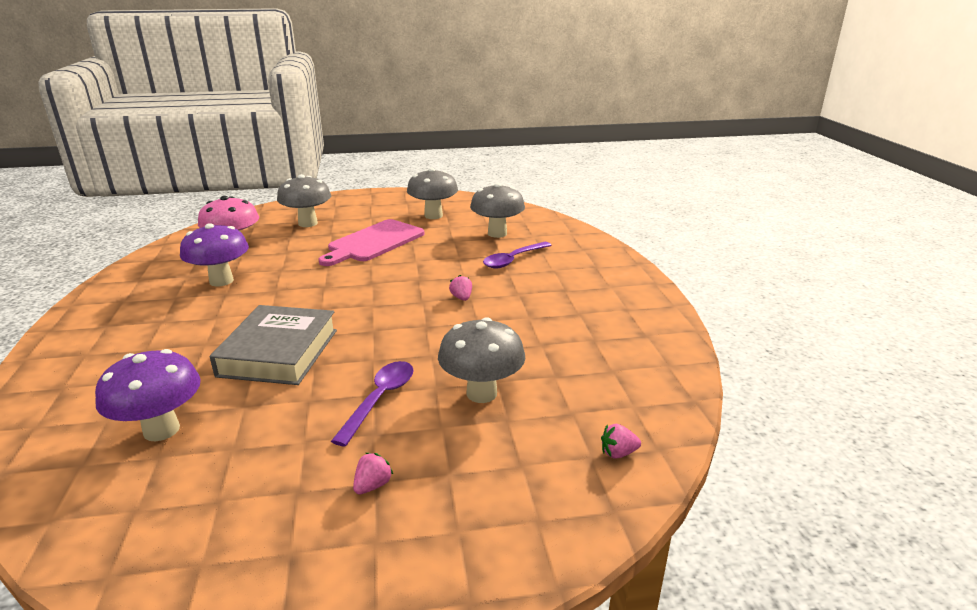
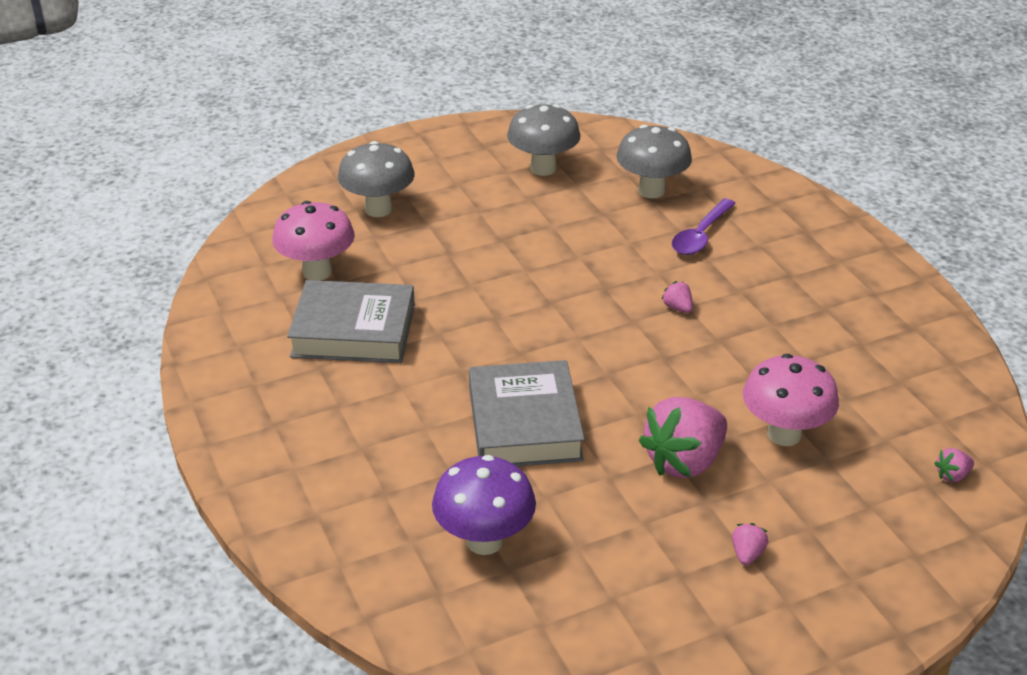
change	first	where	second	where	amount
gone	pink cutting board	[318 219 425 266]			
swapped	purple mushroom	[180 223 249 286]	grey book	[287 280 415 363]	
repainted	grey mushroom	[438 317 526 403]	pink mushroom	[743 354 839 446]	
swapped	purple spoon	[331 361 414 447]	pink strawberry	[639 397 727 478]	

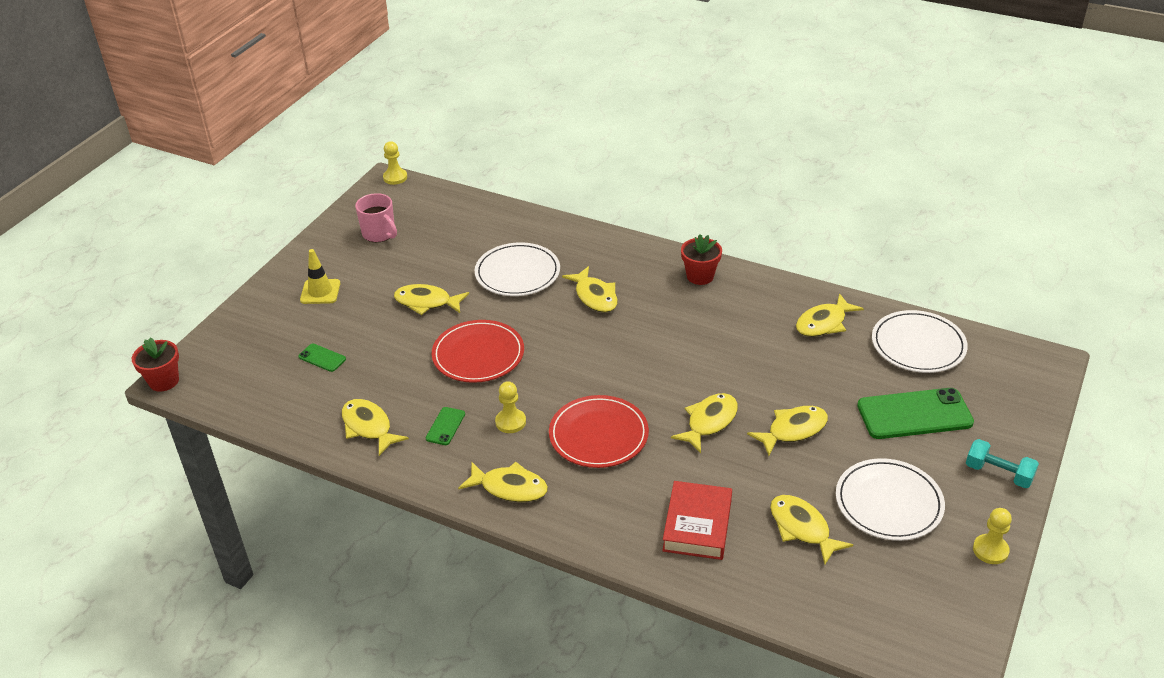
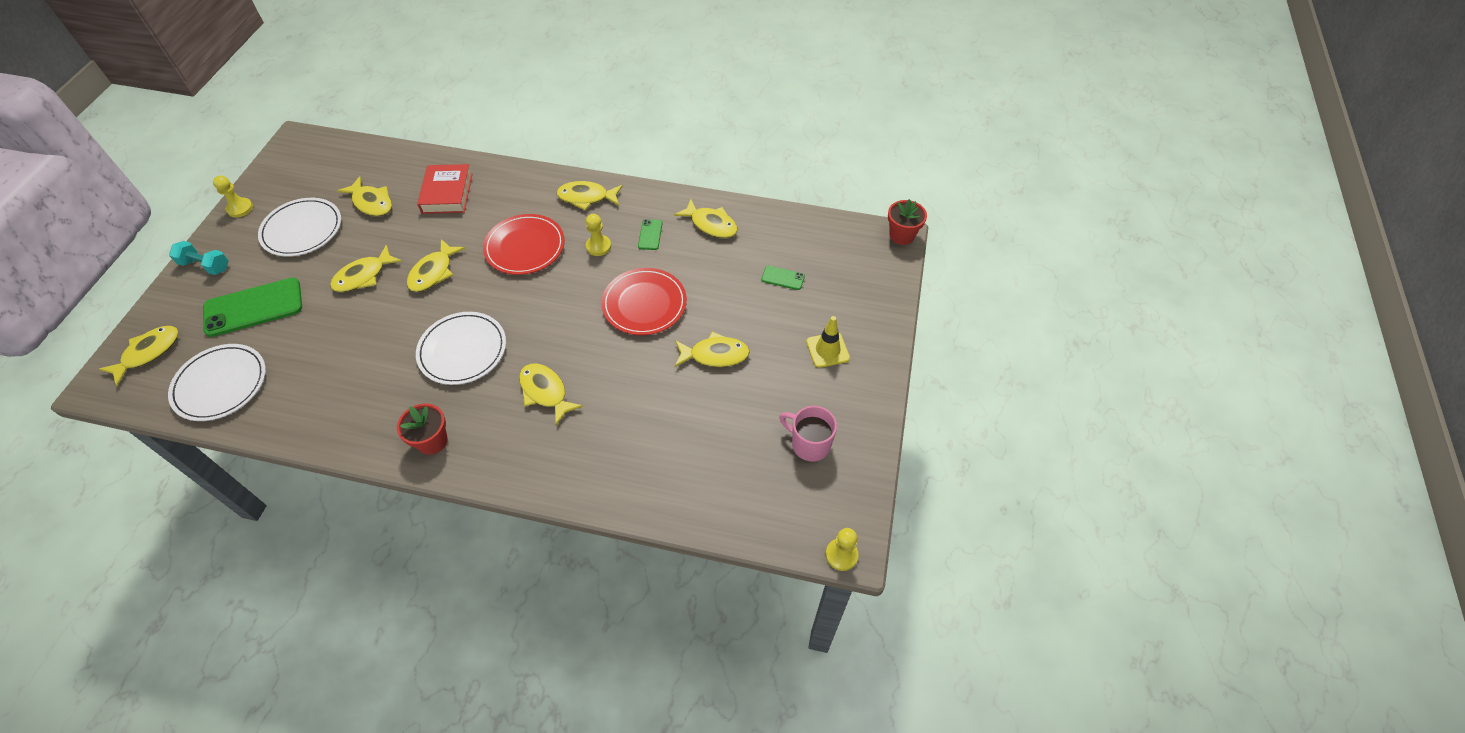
change	first	where	second	where	amount
shifted	white plate	[475 242 560 296]		[416 312 506 385]	
shifted	yellow fish	[796 293 864 337]		[99 326 178 386]	

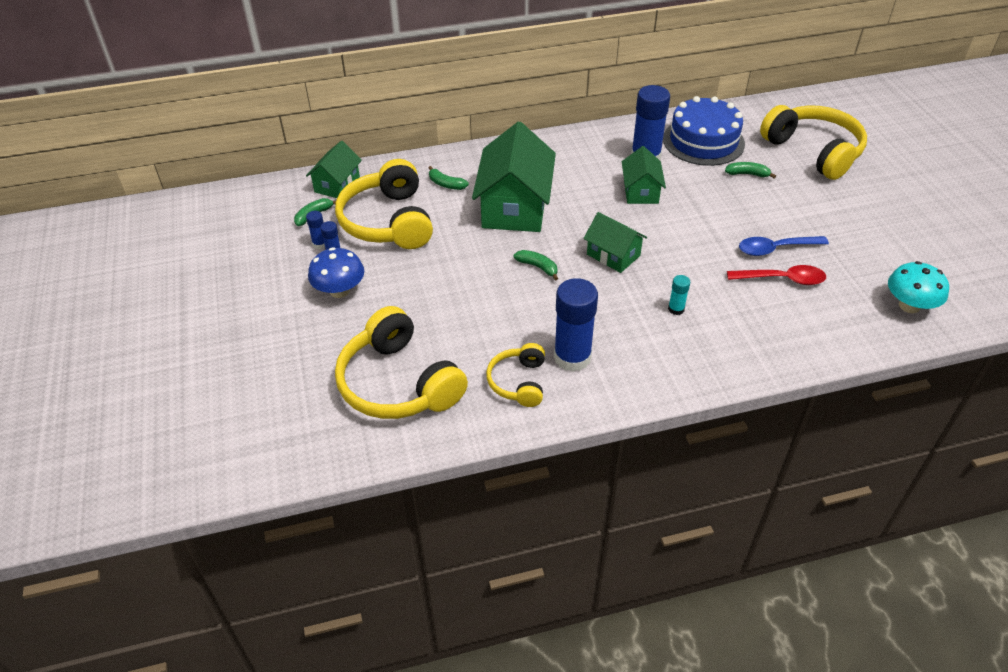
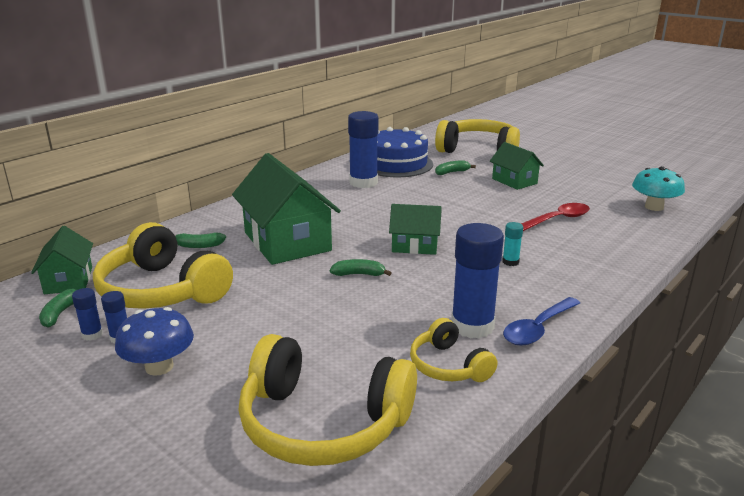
change	first	where	second	where	amount
shifted	green house	[622 146 666 204]		[490 142 544 190]	
shifted	blue spoon	[739 236 829 256]		[503 297 580 346]	

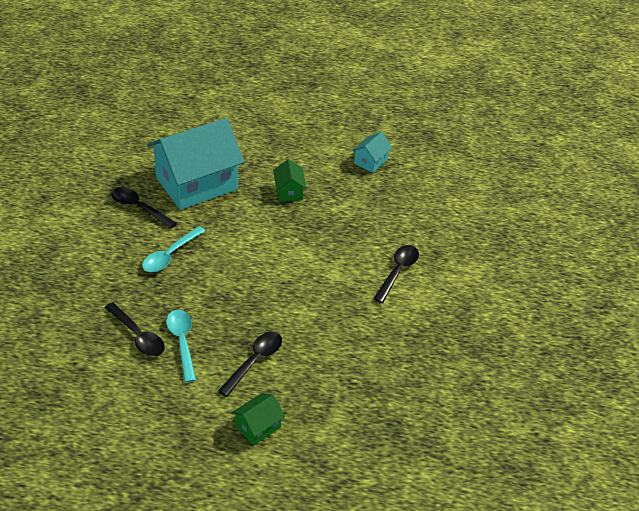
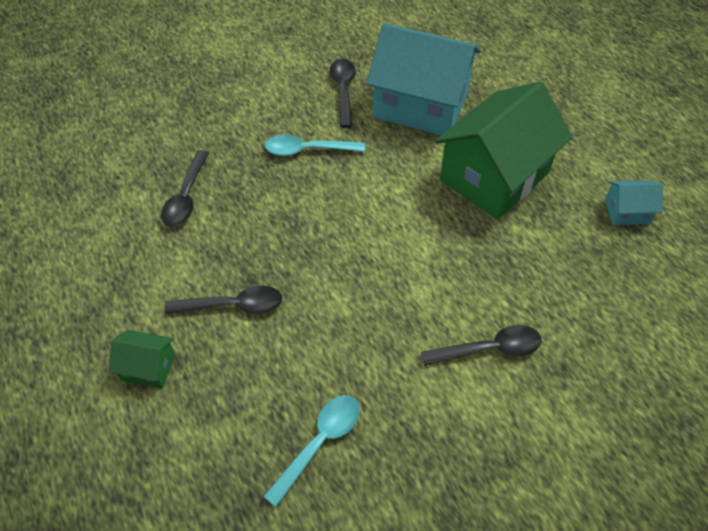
change	first	where	second	where	amount
scaled	green house	[273 159 307 202]		[435 81 573 219]	x2.32
shifted	turquoise spoon	[166 310 196 383]		[263 395 360 507]	

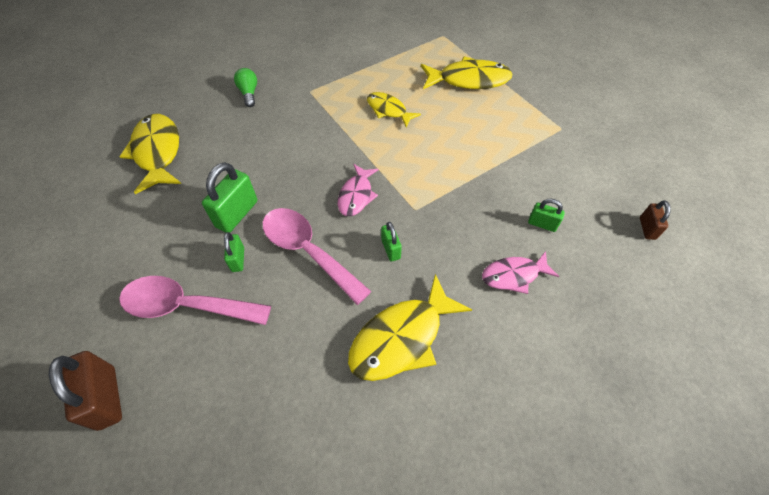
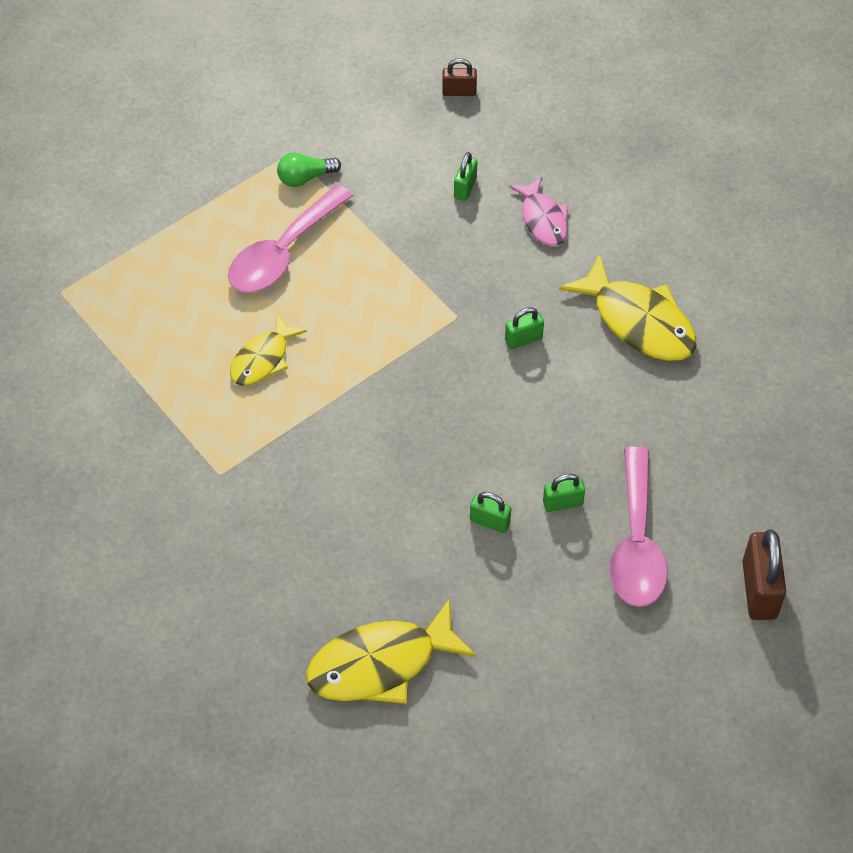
change	first	where	second	where	amount
gone	yellow fish	[421 56 512 89]			
shifted	green light bulb	[234 68 257 107]		[277 152 341 187]	
scaled	green padlock	[202 162 257 232]		[470 492 511 533]	x0.57
gone	pink fish	[338 164 379 216]			
shifted	pink spoon	[262 208 372 305]		[228 184 353 292]	
rotated	brown padlock	[49 351 122 431]		[742 530 786 620]	60 degrees counterclockwise

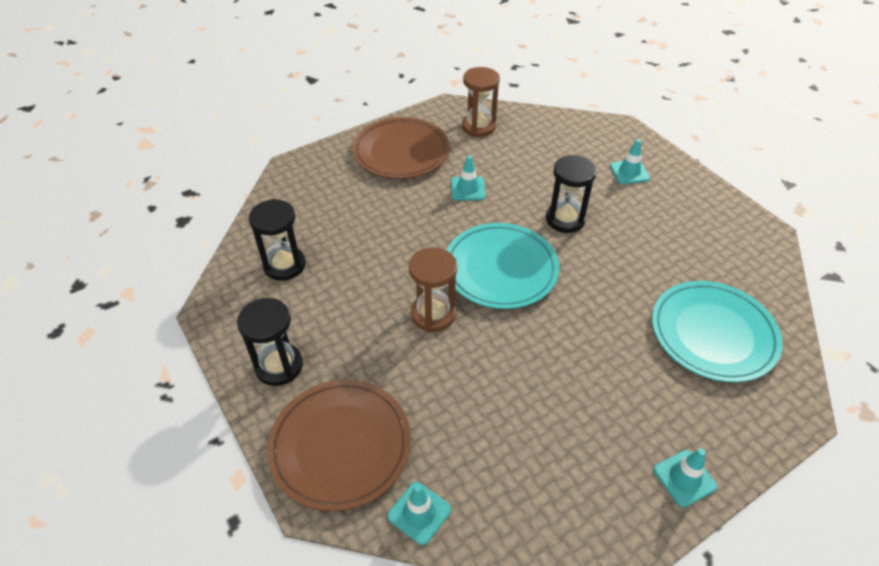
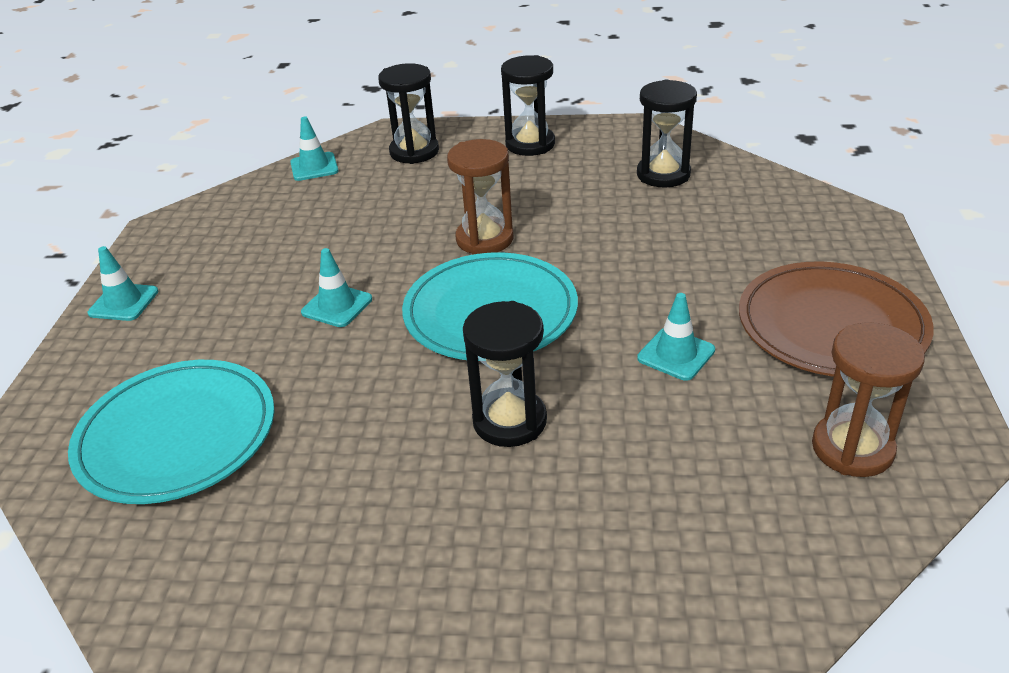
change	first	where	second	where	amount
shifted	turquoise traffic cone	[610 139 650 184]		[301 248 372 327]	
swapped	brown plate	[267 380 411 512]	black hourglass	[378 63 439 164]	

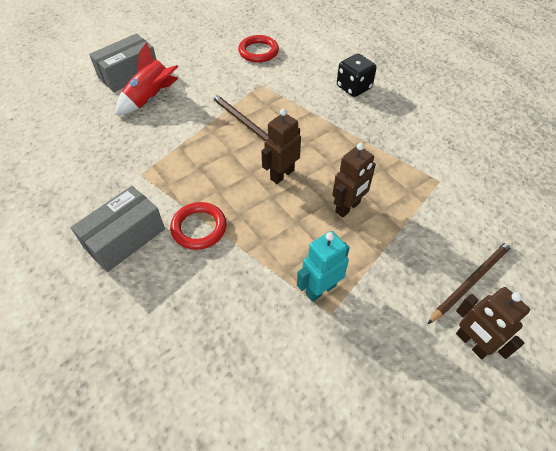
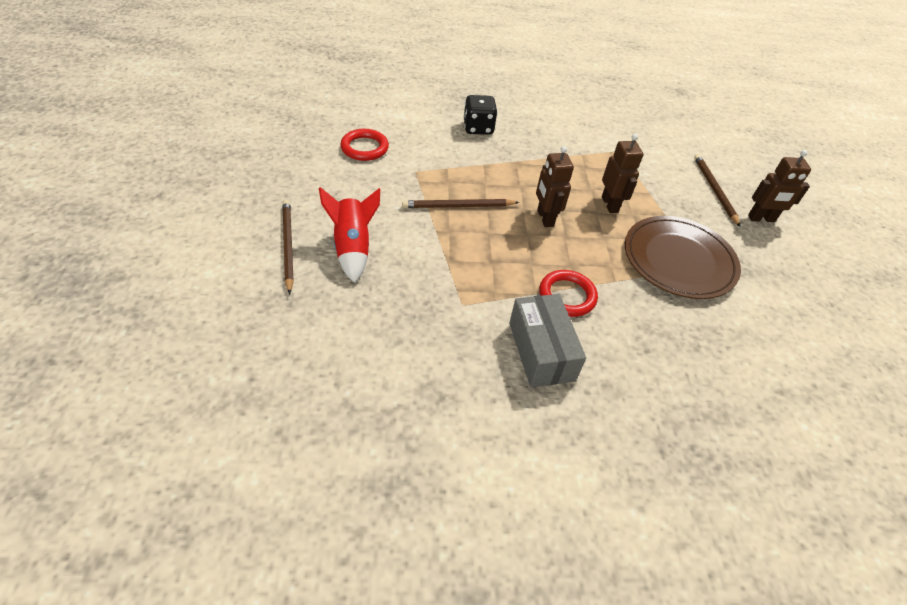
change	first	where	second	where	amount
swapped	grey box	[89 33 157 92]	brown pencil	[282 200 294 294]	
swapped	turquoise robot	[297 231 350 302]	brown plate	[625 216 741 299]	

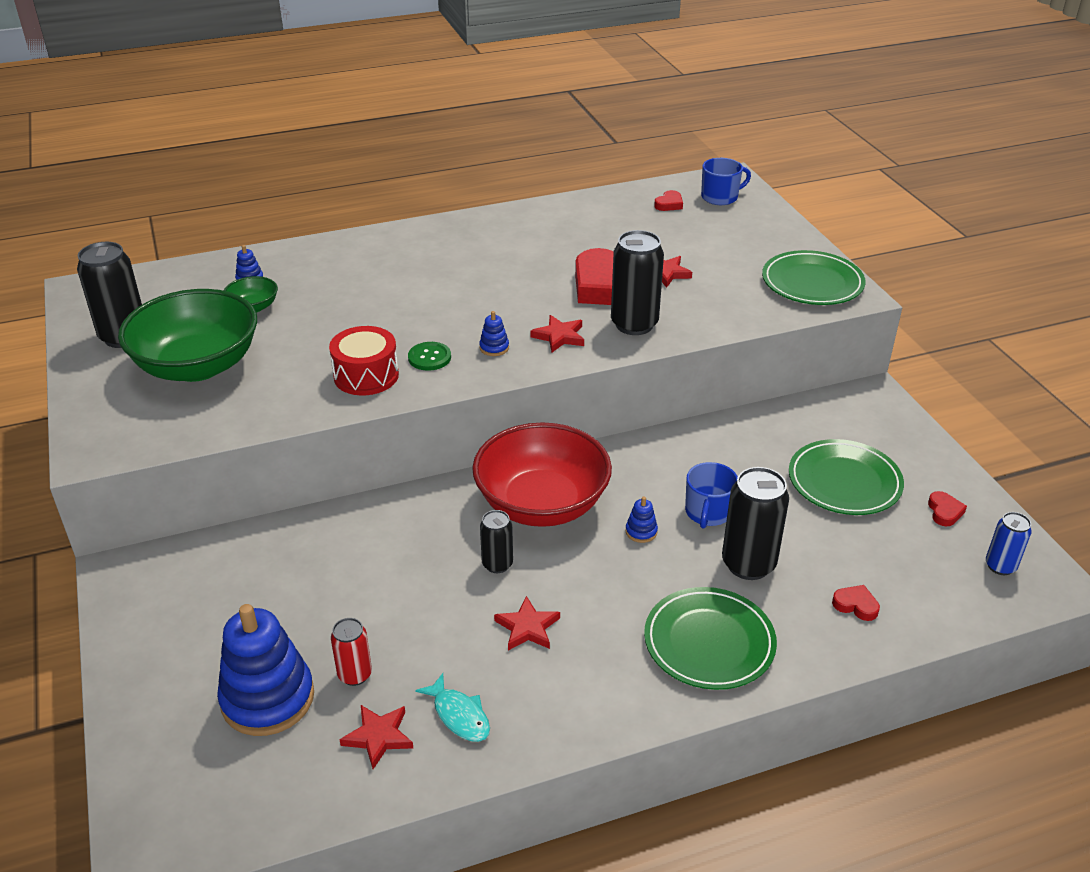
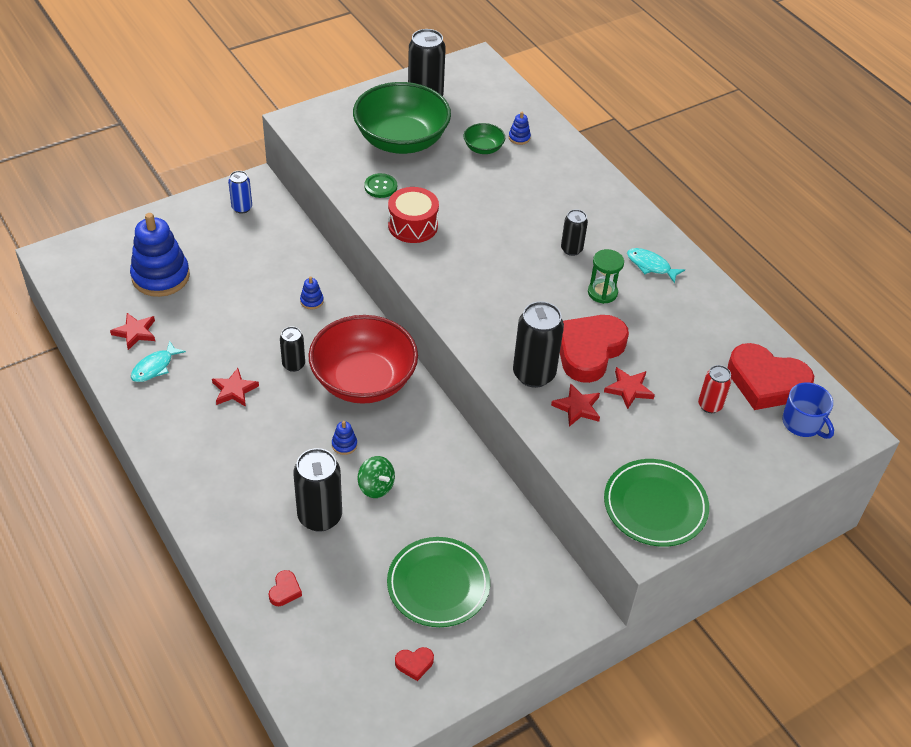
change	first	where	second	where	amount
scaled	red heart	[654 190 683 211]		[728 343 814 410]	x2.42
shifted	blue stacking toy	[479 311 509 356]		[300 277 324 309]	
shifted	red star	[530 315 584 352]		[551 383 600 427]	
shifted	green button	[408 342 451 371]		[365 173 397 198]	
swapped	blue mug	[685 462 738 529]	green spinning top	[358 456 395 498]	
shifted	blue can	[986 512 1032 575]		[228 171 252 214]	
gone	green plate	[644 587 777 690]			
shifted	red can	[331 618 372 686]		[698 365 732 413]	
new			black can	[561 209 588 256]	
new			turquoise fish	[627 248 685 284]	
new			green hourglass	[588 249 624 304]	

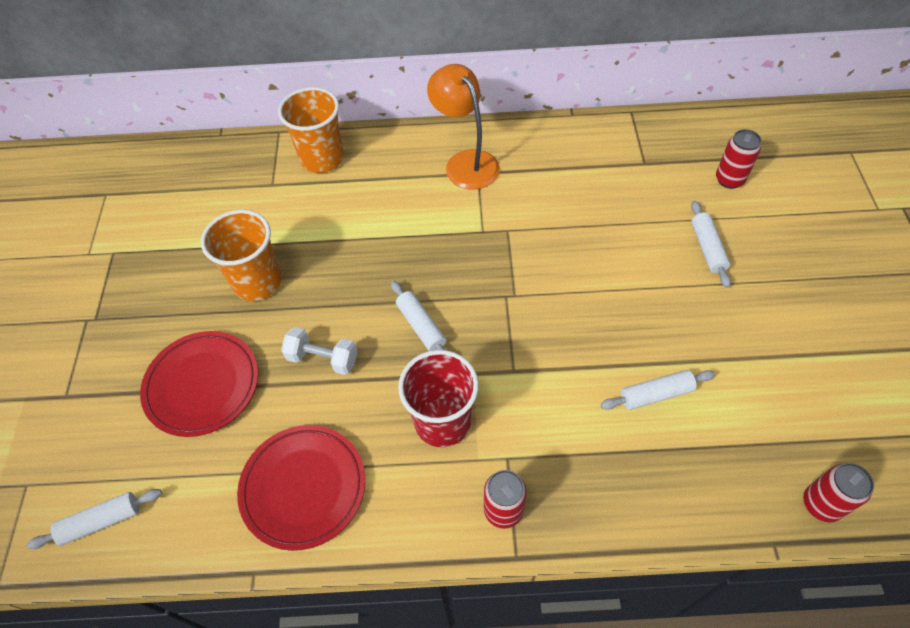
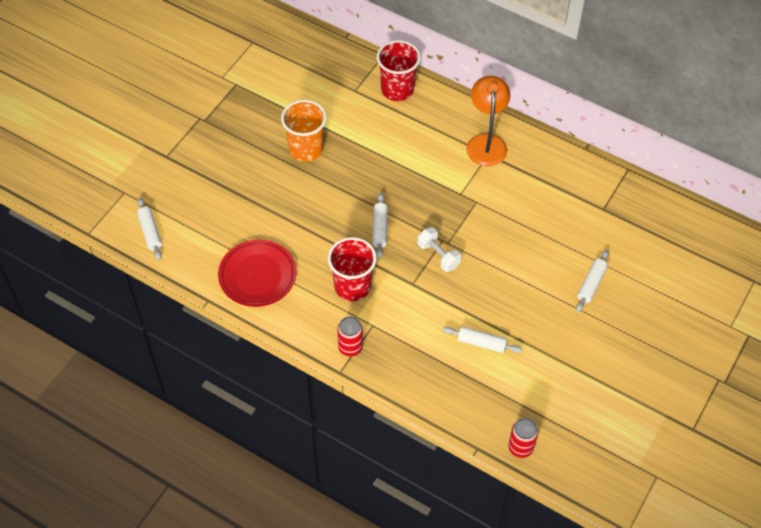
change	first	where	second	where	amount
repainted	orange cup	[278 87 344 173]	red cup	[377 40 421 101]	
gone	red can	[716 129 761 189]			
shifted	white dumbbell	[281 327 358 375]		[417 227 461 272]	
gone	red plate	[140 331 258 437]			
rotated	white rolling pin	[27 489 162 549]		[137 198 162 260]	60 degrees clockwise

